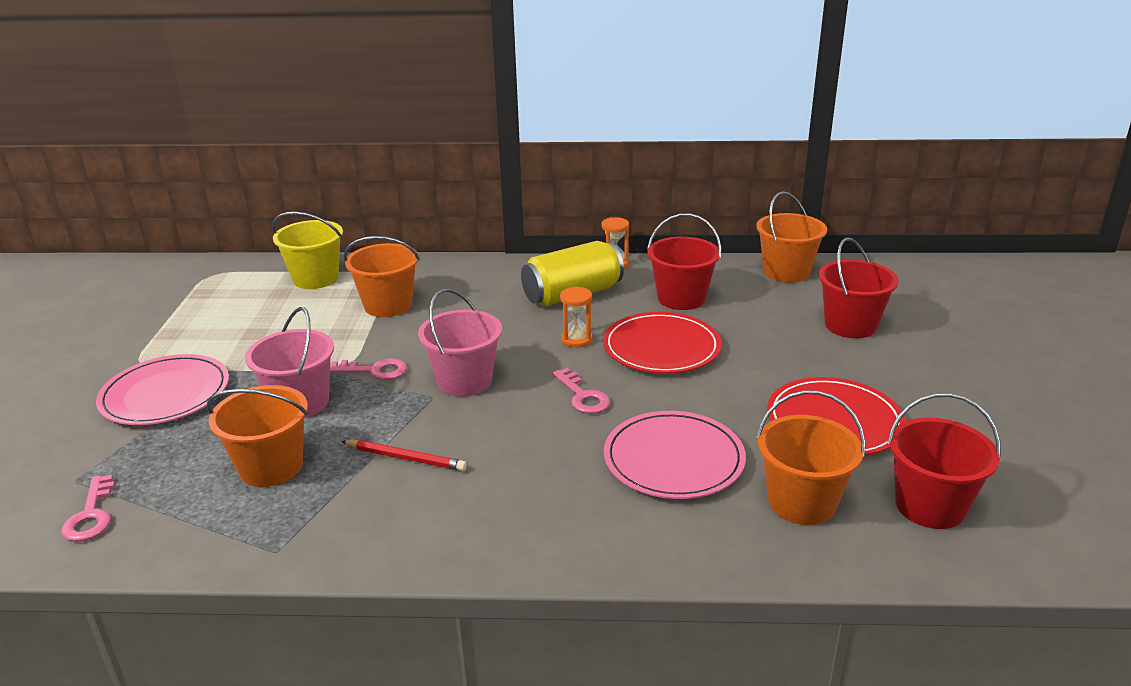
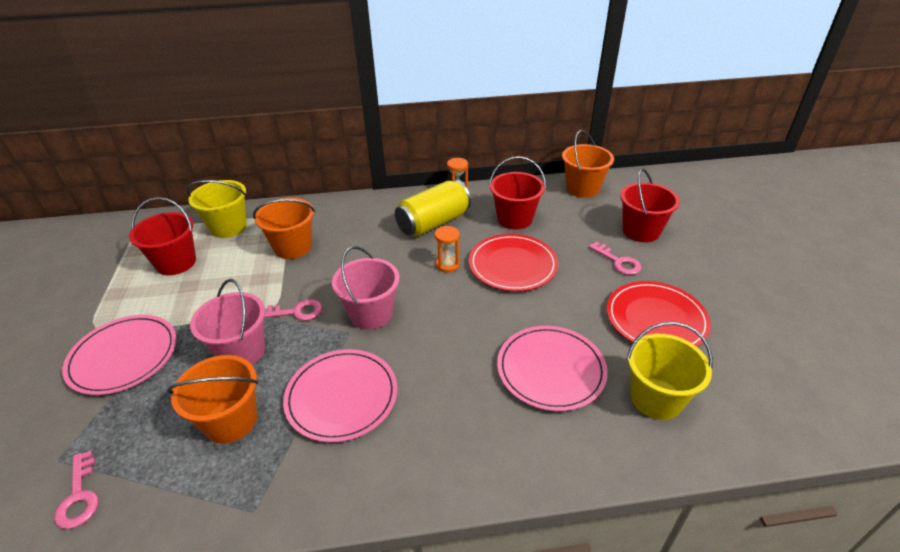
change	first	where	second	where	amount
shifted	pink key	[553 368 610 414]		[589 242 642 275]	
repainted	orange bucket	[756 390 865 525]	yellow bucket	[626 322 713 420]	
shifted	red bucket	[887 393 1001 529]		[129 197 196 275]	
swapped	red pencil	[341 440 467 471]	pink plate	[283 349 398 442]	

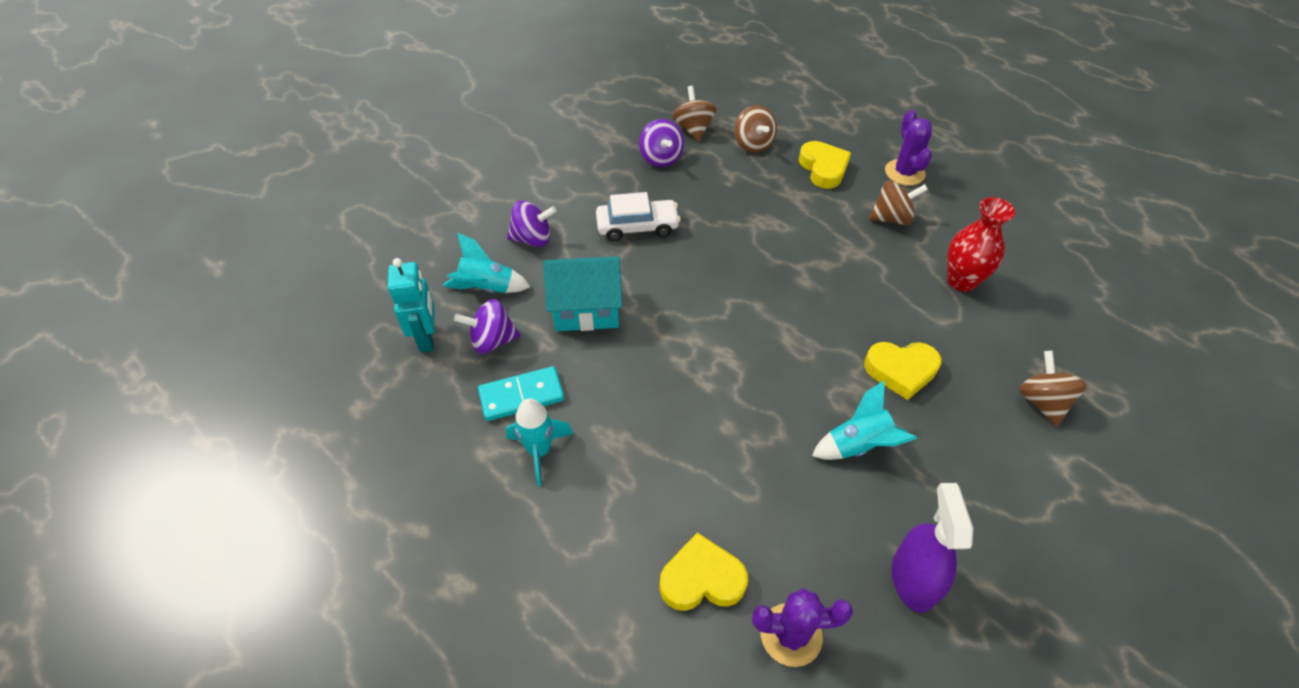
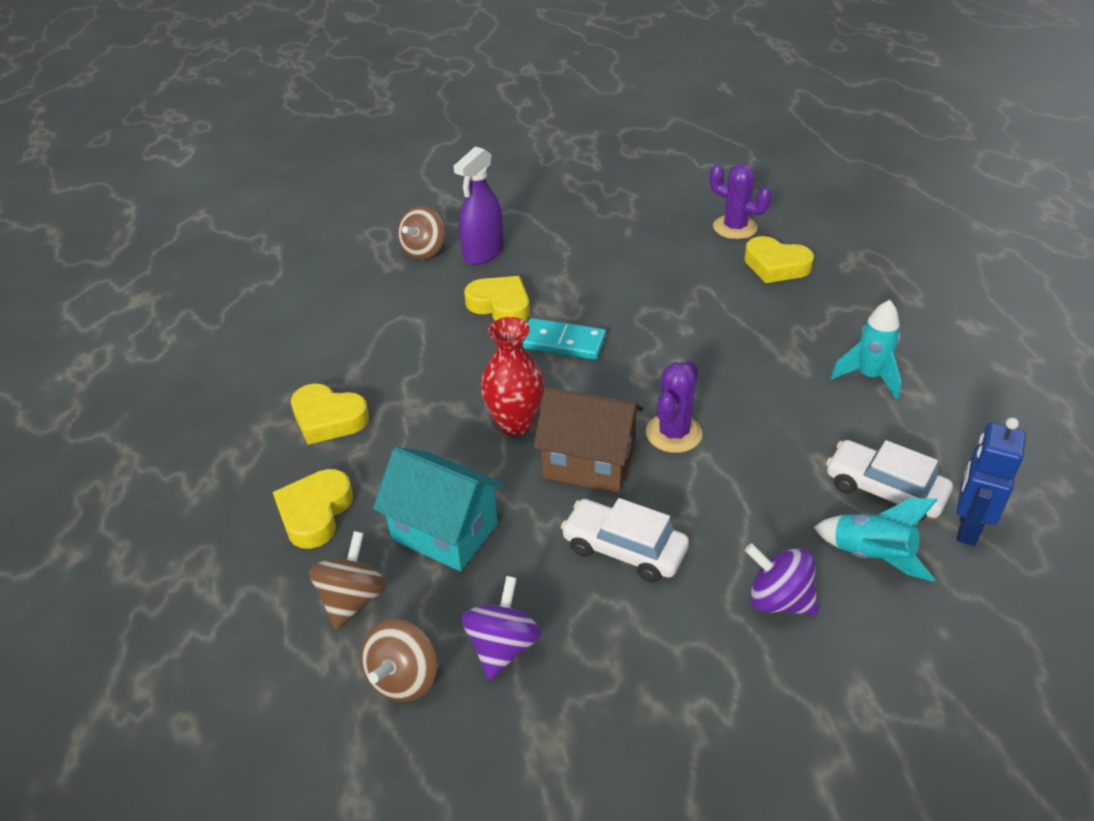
change	first	where	second	where	amount
shifted	purple cactus	[885 110 932 186]		[646 361 702 453]	
swapped	brown spinning top	[868 180 928 225]	yellow heart	[291 383 369 445]	
shifted	red vase	[947 197 1015 292]		[480 317 544 436]	
shifted	turquoise house	[543 256 622 331]		[373 447 504 571]	
repainted	turquoise robot	[388 258 435 352]	blue robot	[957 418 1026 546]	
swapped	purple spinning top	[454 299 521 354]	white car	[826 440 953 522]	
shifted	turquoise domino	[478 366 564 421]		[523 318 606 360]	
gone	turquoise rocket	[812 380 917 460]			
shifted	purple spray bottle	[892 483 973 613]		[453 146 503 265]	
new			brown house	[533 387 643 493]	

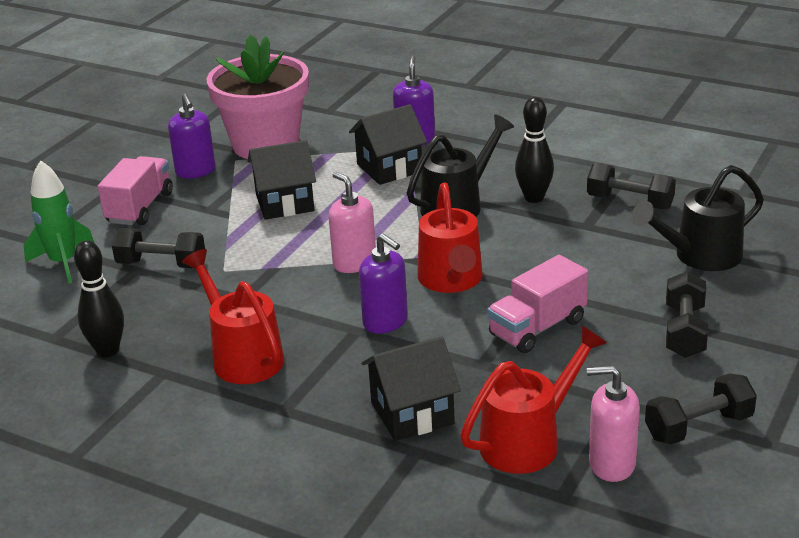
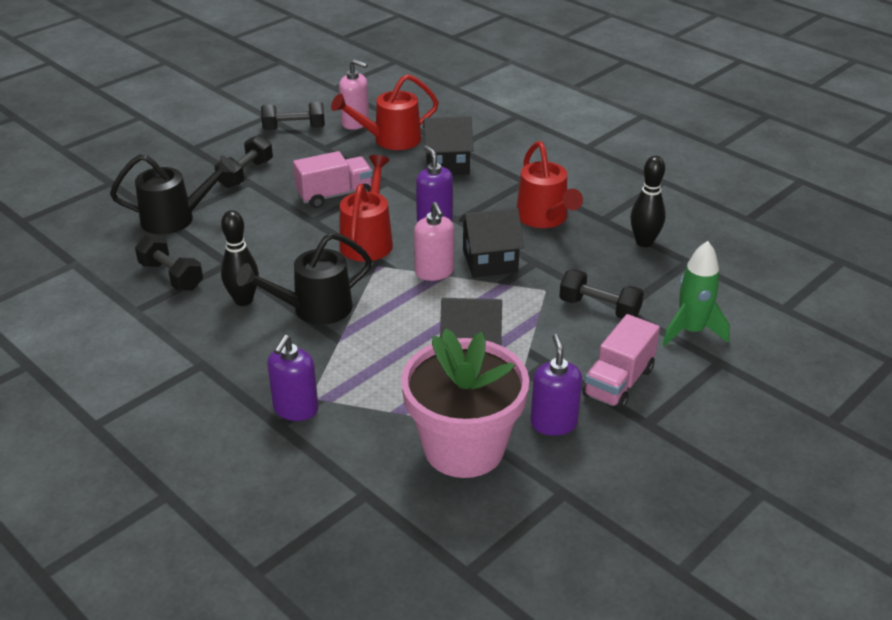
change	first	where	second	where	amount
shifted	black house	[349 104 427 185]		[459 208 524 278]	

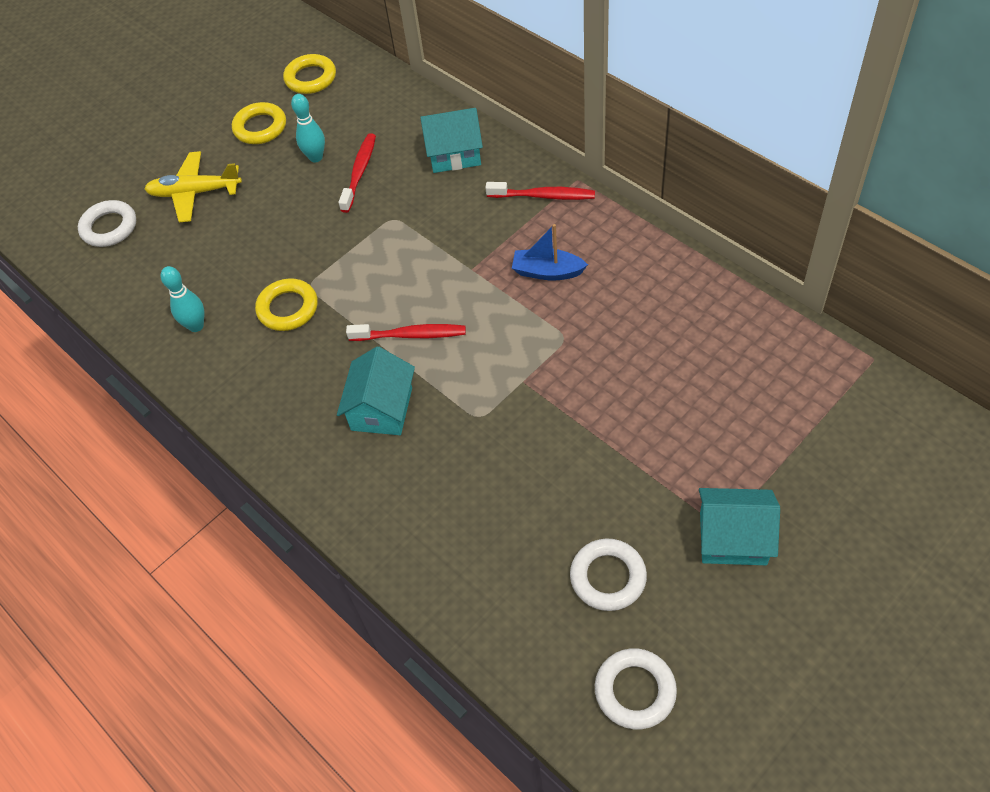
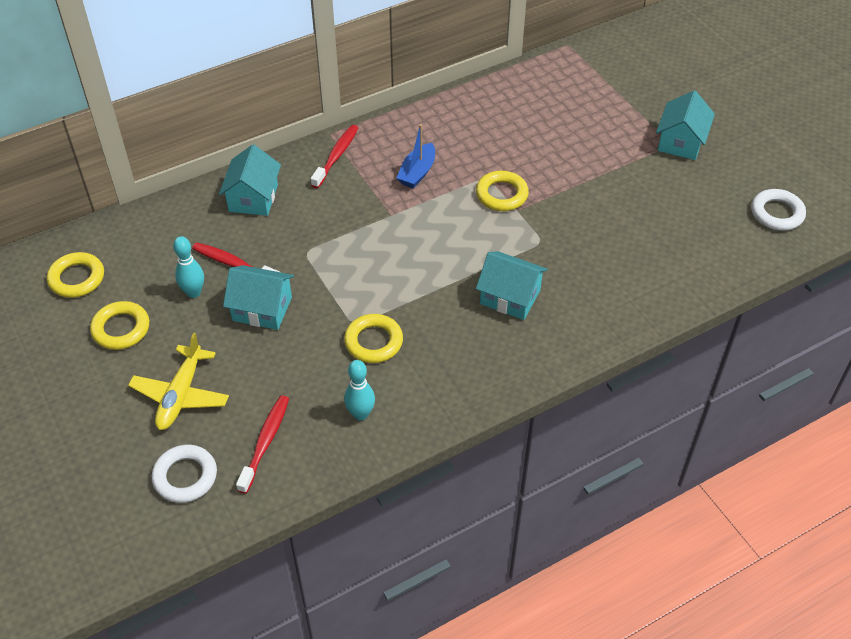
change	first	where	second	where	amount
shifted	red toothbrush	[346 324 466 341]		[236 395 289 494]	
gone	white ring	[570 538 647 611]			
new			yellow ring	[476 171 529 211]	
new			turquoise house	[223 265 294 330]	

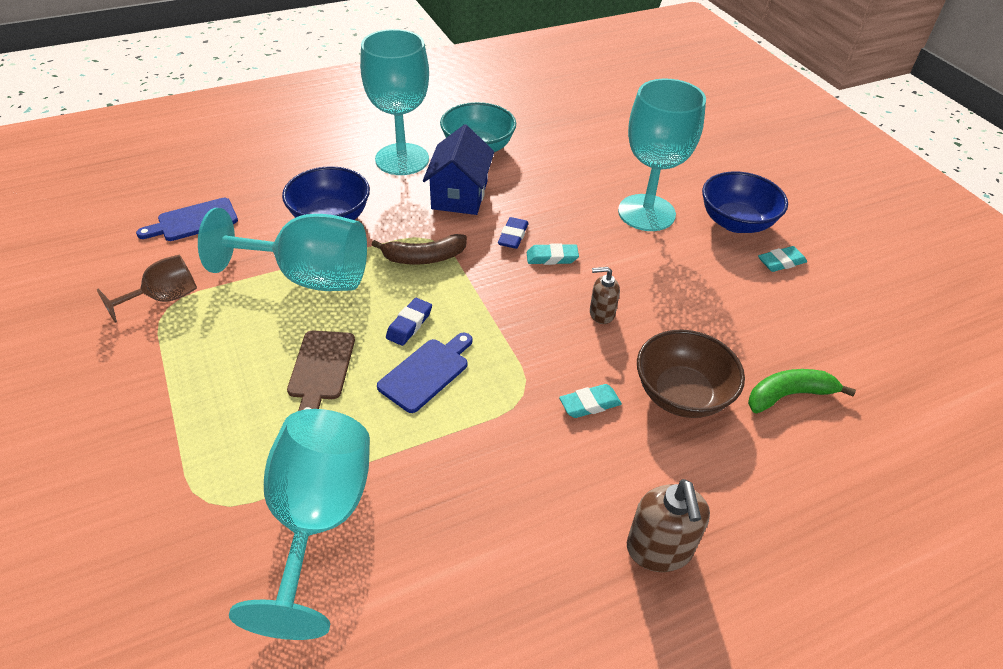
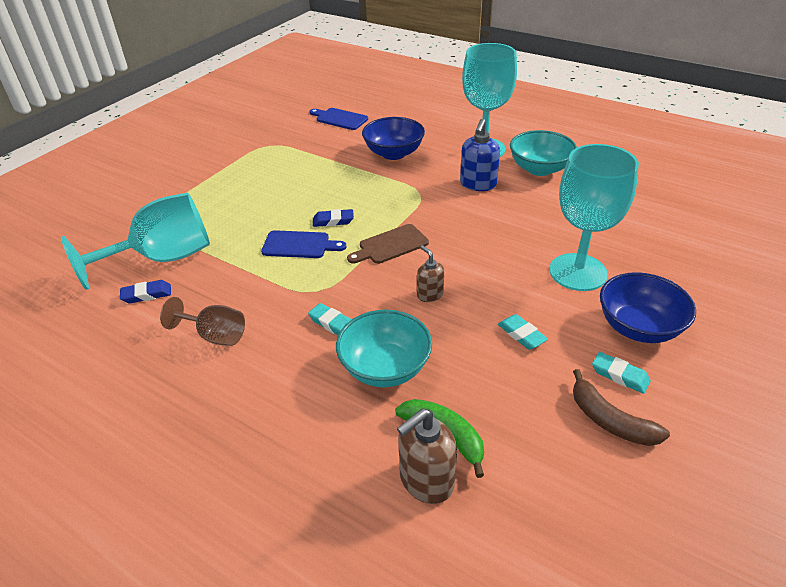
change	first	where	second	where	amount
swapped	blue house	[423 124 494 215]	blue soap dispenser	[460 119 500 191]	
gone	turquoise goblet	[198 208 367 291]			
shifted	blue eraser	[498 217 529 249]		[120 280 171 303]	
shifted	brown banana	[372 234 467 265]		[573 369 670 446]	
shifted	turquoise eraser	[527 243 579 265]		[498 314 548 349]	
shifted	brown goblet	[97 255 197 323]		[160 297 245 346]	
repainted	brown bowl	[637 330 745 418]	turquoise bowl	[336 310 432 387]	
shifted	brown cutting board	[287 331 355 411]		[347 224 429 264]	
shifted	brown soap dispenser	[627 479 710 572]		[397 408 457 504]	

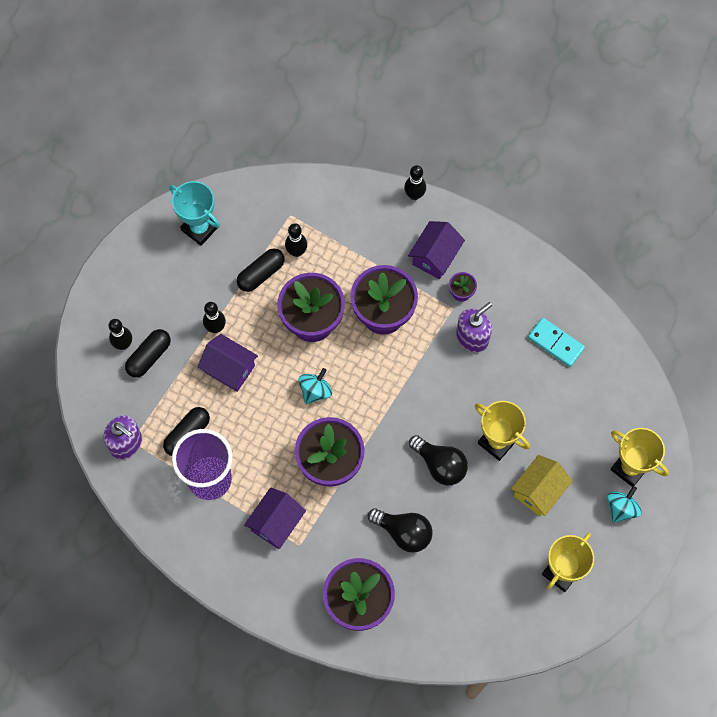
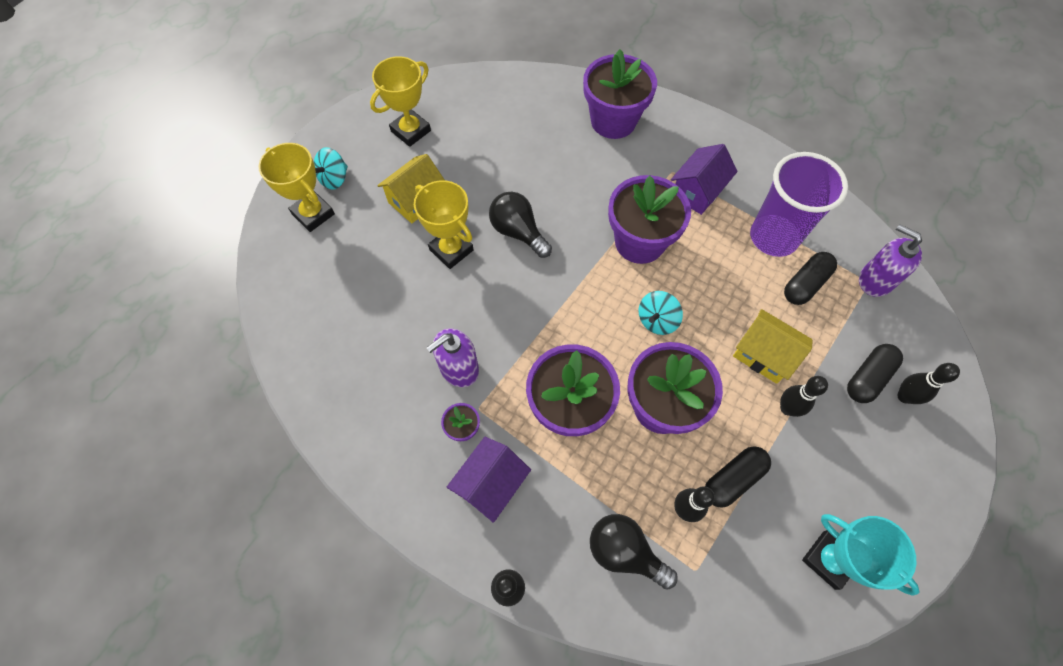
change	first	where	second	where	amount
gone	turquoise domino	[528 318 585 367]			
repainted	purple house	[198 334 258 392]	yellow house	[733 309 813 384]	
shifted	black light bulb	[368 508 433 553]		[590 514 678 590]	

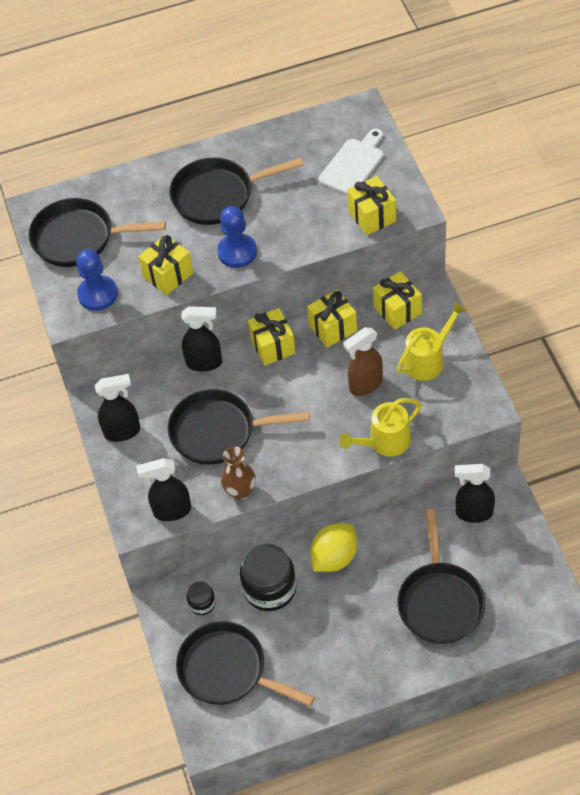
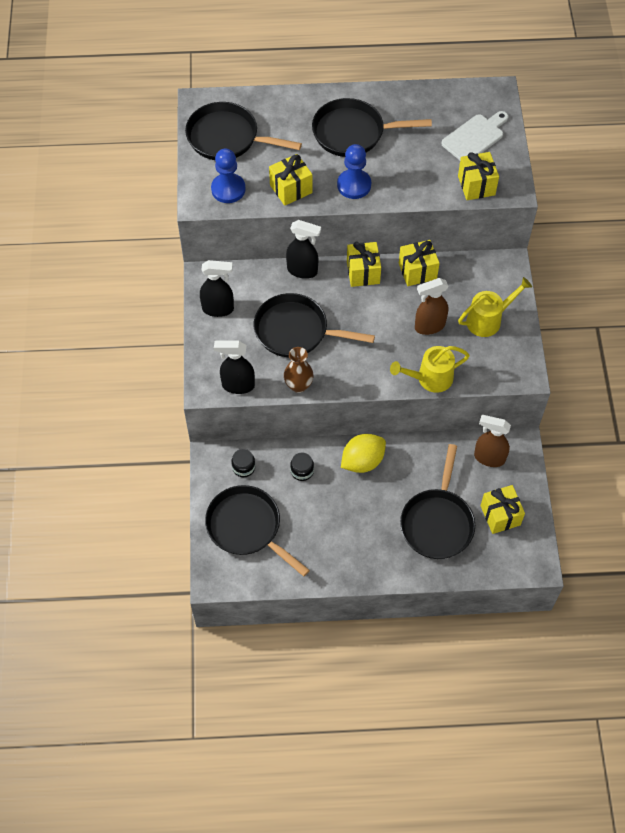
change	first	where	second	where	amount
shifted	yellow gift	[373 271 422 330]		[480 485 525 534]	
repainted	black spray bottle	[455 464 495 523]	brown spray bottle	[474 415 511 467]	
scaled	black jar	[240 544 296 611]		[290 452 314 481]	x0.51

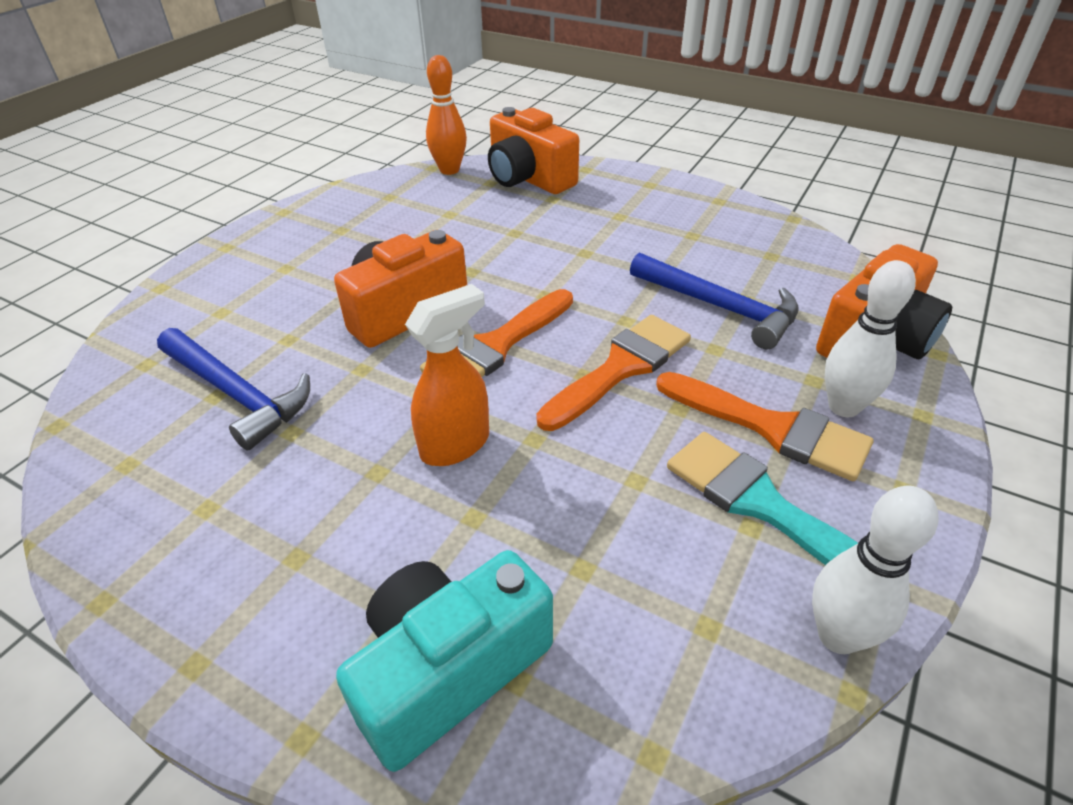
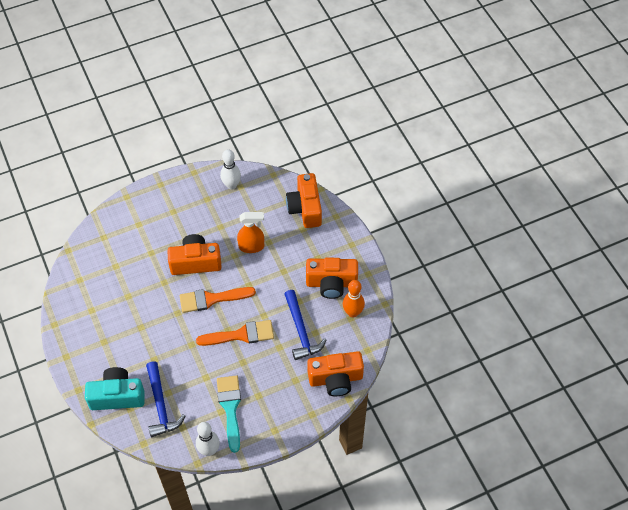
change	first	where	second	where	amount
shifted	orange bowling pin	[426 55 467 175]		[343 280 365 317]	
shifted	white bowling pin	[825 260 916 417]		[220 149 241 190]	
shifted	orange spray bottle	[405 284 489 466]		[237 212 264 253]	
shifted	blue hammer	[157 328 310 451]		[146 361 185 437]	
gone	orange brush	[656 372 874 481]			
new			orange camera	[306 258 358 299]	

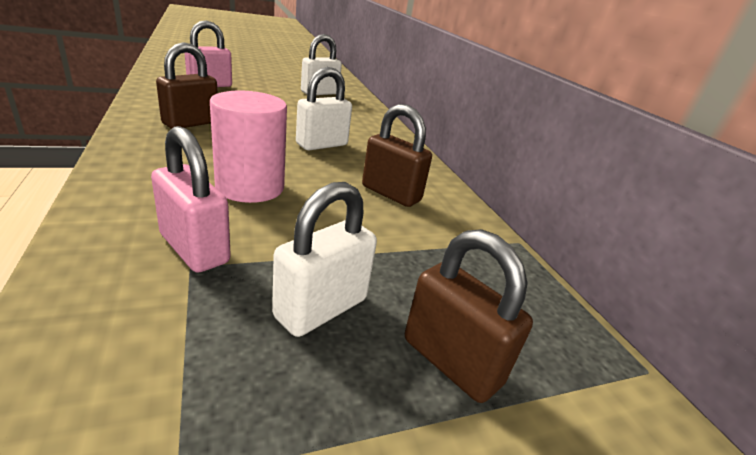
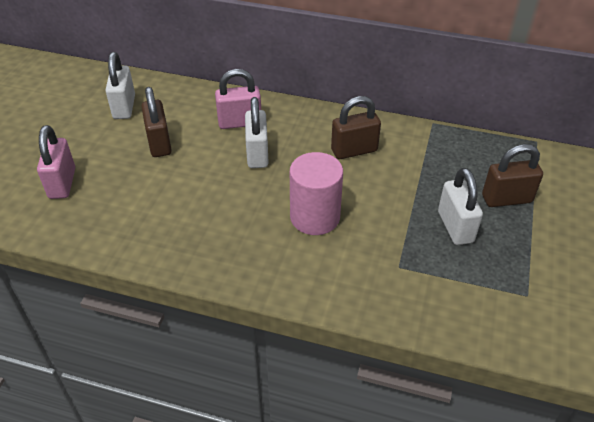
change	first	where	second	where	amount
shifted	brown padlock	[156 42 218 129]		[141 87 172 157]	
shifted	pink padlock	[151 126 231 273]		[215 69 261 129]	

